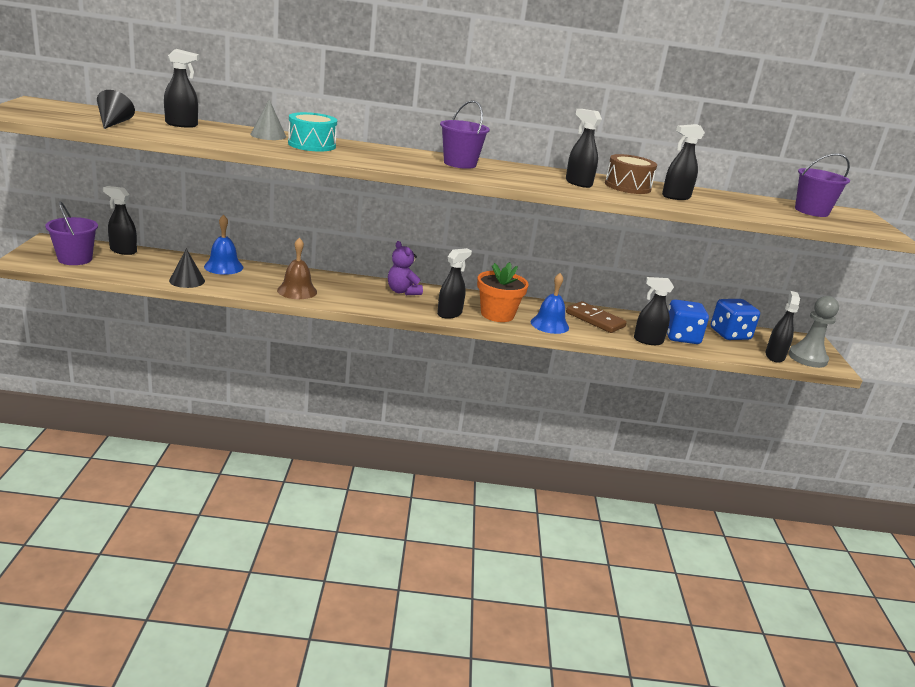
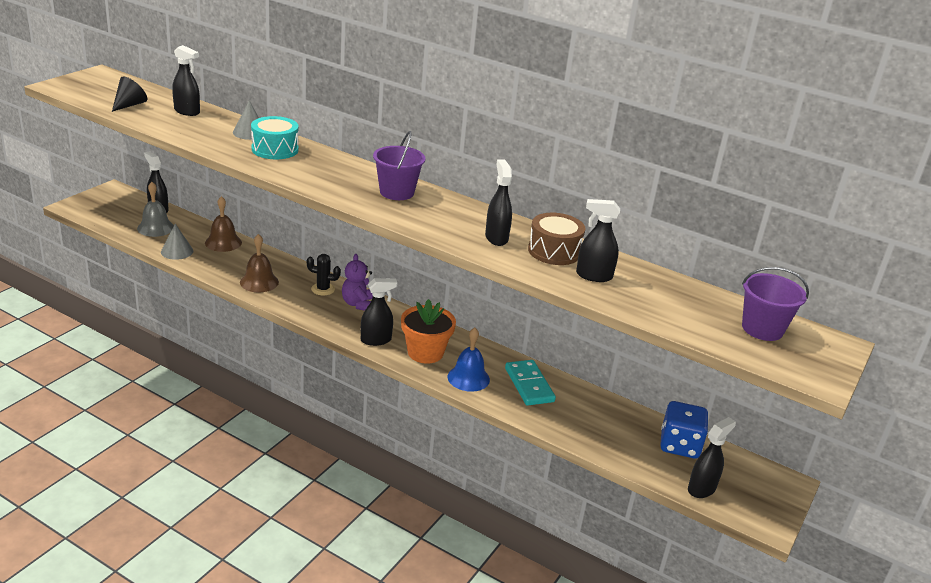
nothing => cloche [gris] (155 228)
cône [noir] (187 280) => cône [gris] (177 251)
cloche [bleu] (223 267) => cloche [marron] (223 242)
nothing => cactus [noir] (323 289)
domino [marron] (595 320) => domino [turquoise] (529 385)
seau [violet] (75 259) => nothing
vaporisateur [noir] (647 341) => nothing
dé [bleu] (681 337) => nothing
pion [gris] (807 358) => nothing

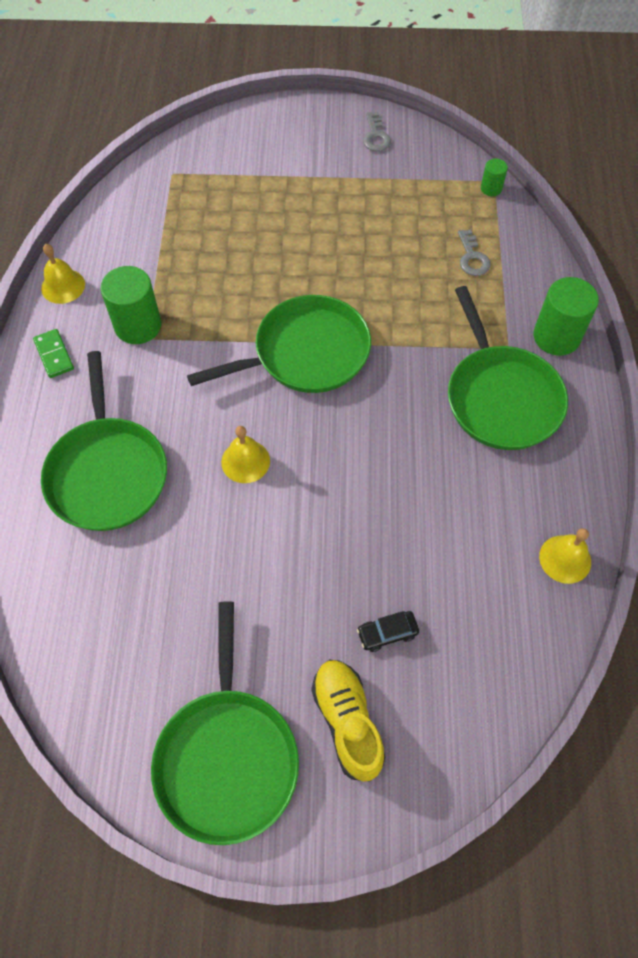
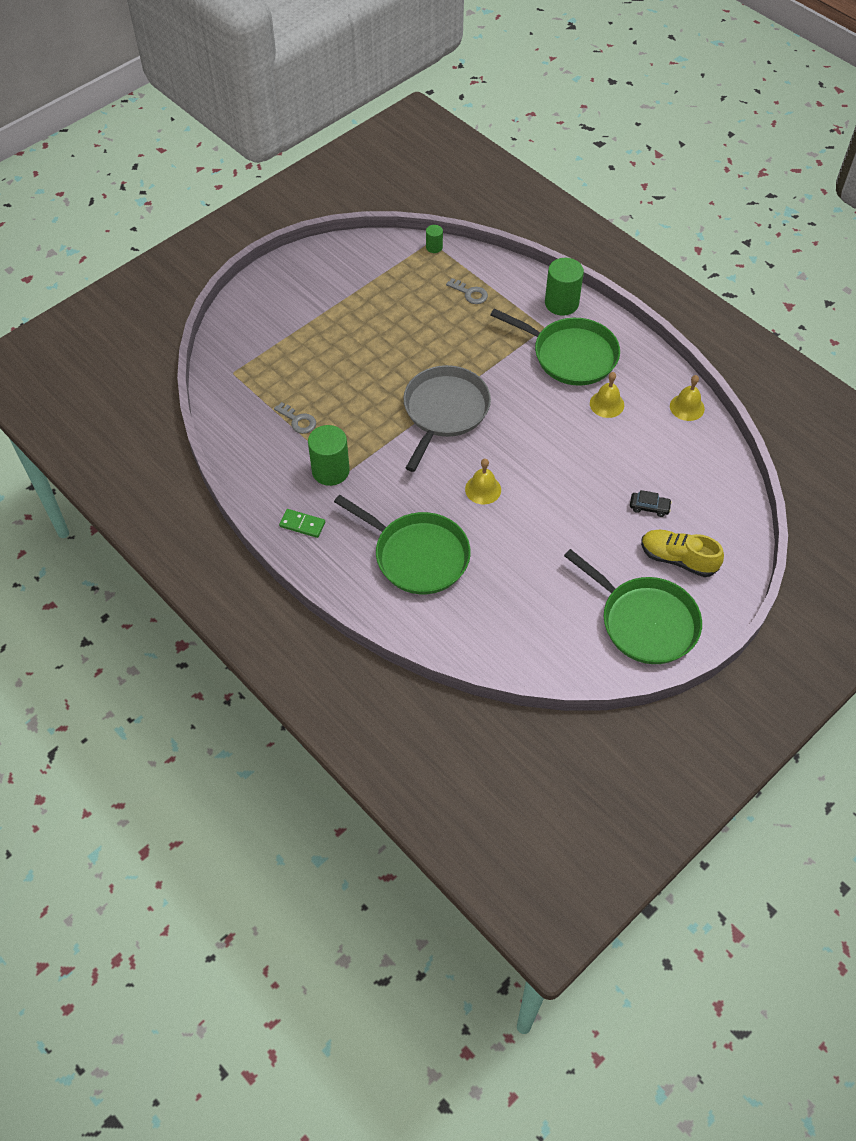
clé [gris] (375 136) => clé [gris] (298 420), relocated
poêle [vert] (306 353) => poêle [gris] (444 411)
cloche [jaune] (63 286) => cloche [jaune] (607 404), relocated
voiture [noir] (387 633) => voiture [noir] (649 507), 105 degrees counterclockwise

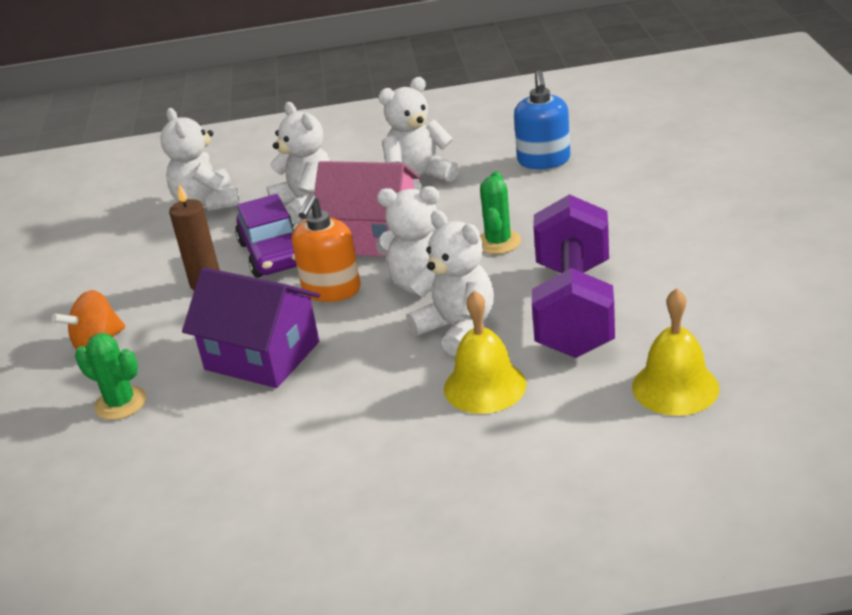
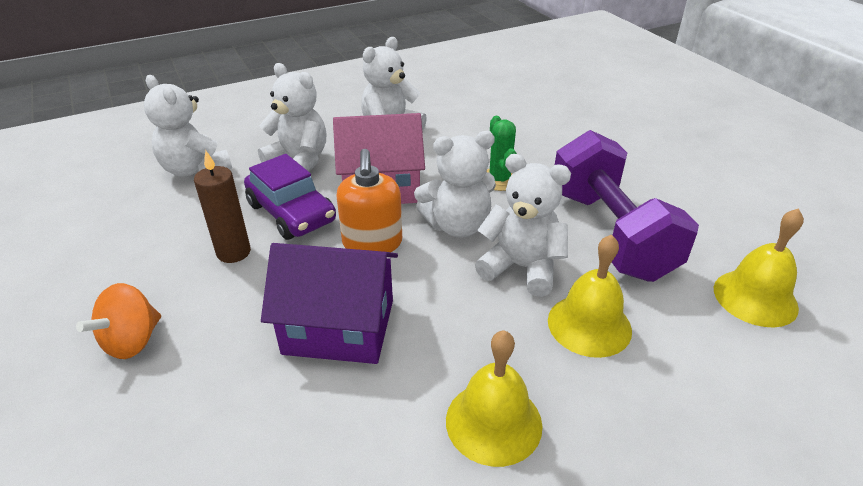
nothing => cloche [jaune] (493 422)
cactus [vert] (121 403) => nothing
distributeur de savon [bleu] (544 160) => nothing

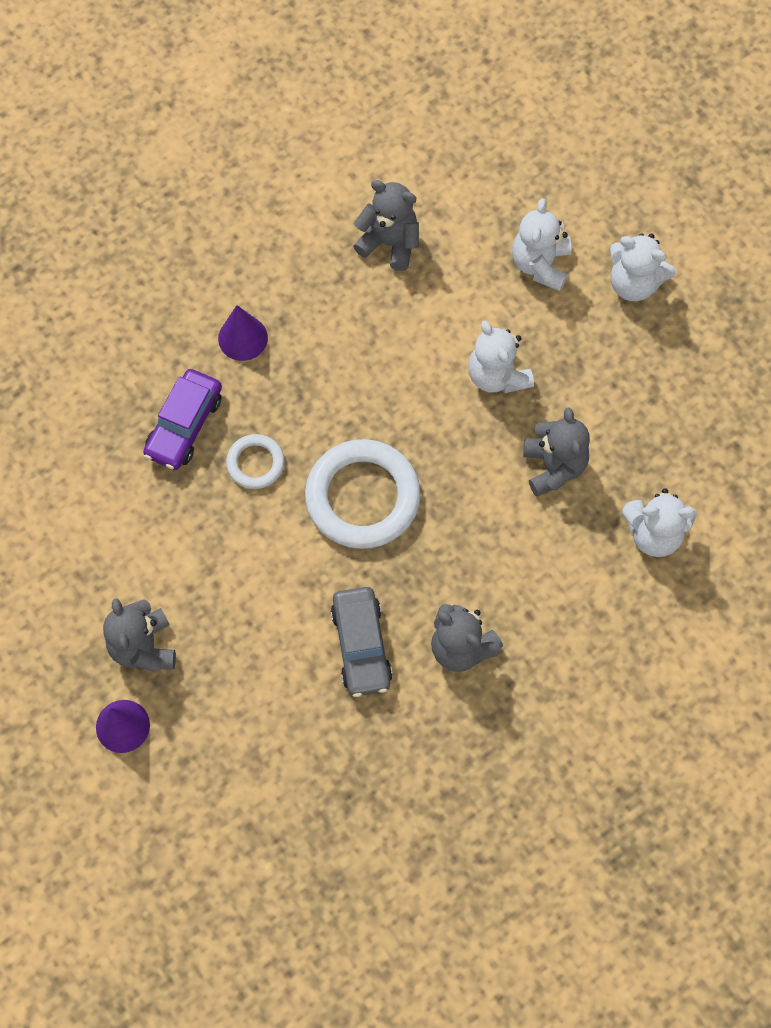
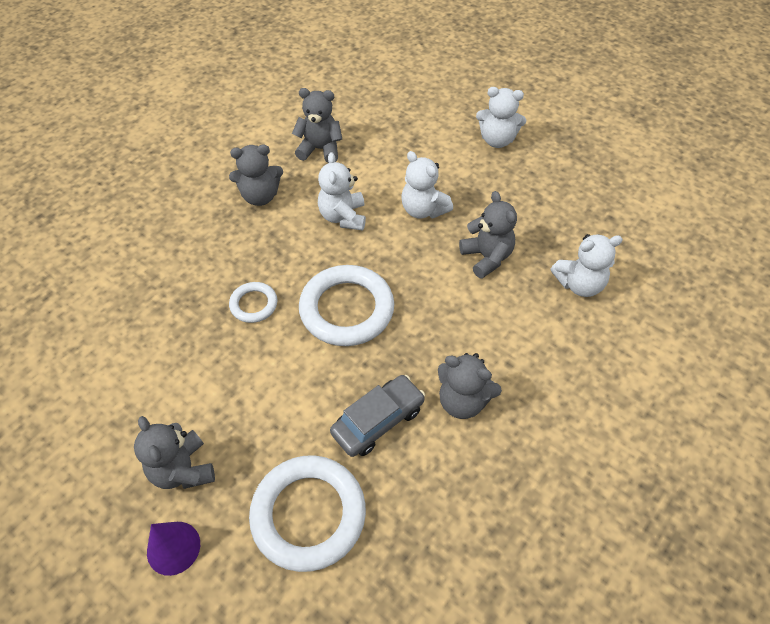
nothing => ours en peluche [gris] (260 196)
nothing => anneau [blanc] (308 514)
ours en peluche [blanc] (540 264) => ours en peluche [blanc] (343 217), relocated
voiture [gris] (361 645) => voiture [gris] (378 421), 105 degrees counterclockwise
voiture [violet] (184 425) => nothing
cône [violet] (243 338) => nothing

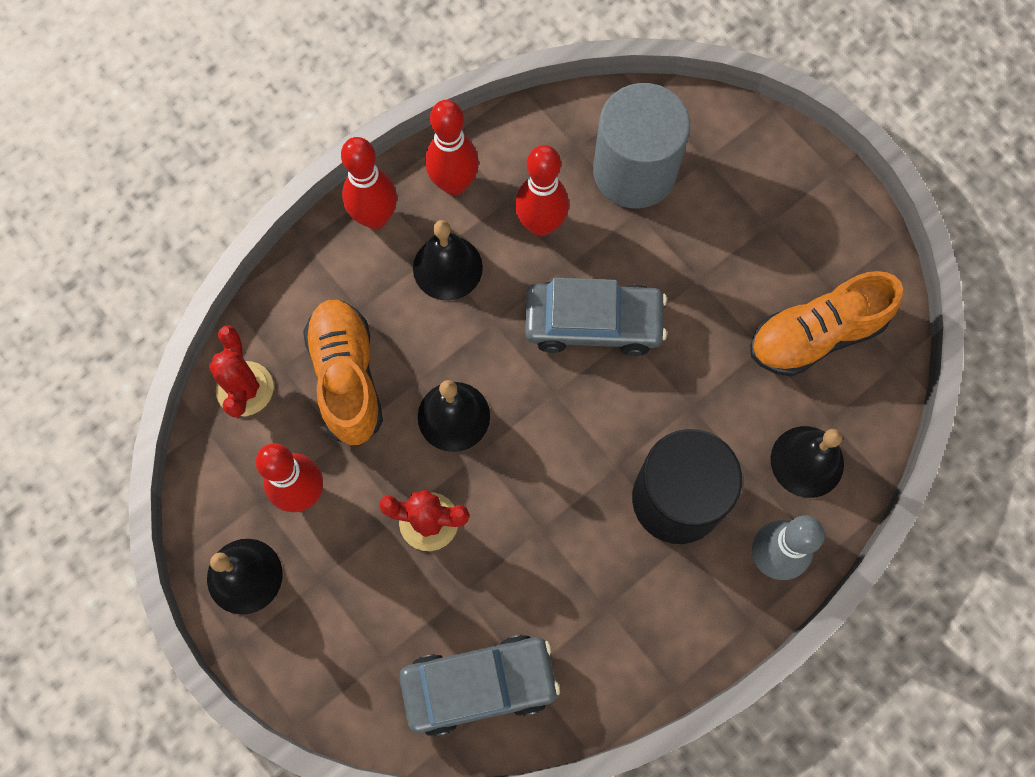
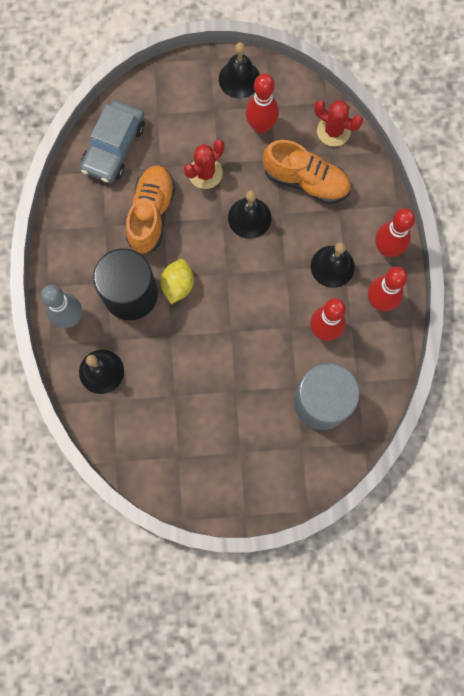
chaussure [orange] (815 335) => chaussure [orange] (151 214), relocated
nothing => citron [jaune] (178 285)
voiture [gris] (593 323) => nothing

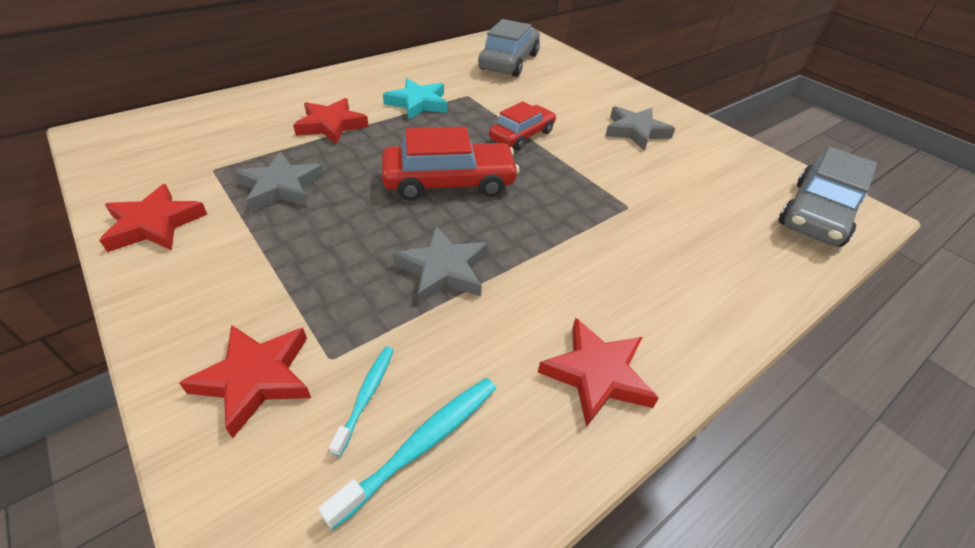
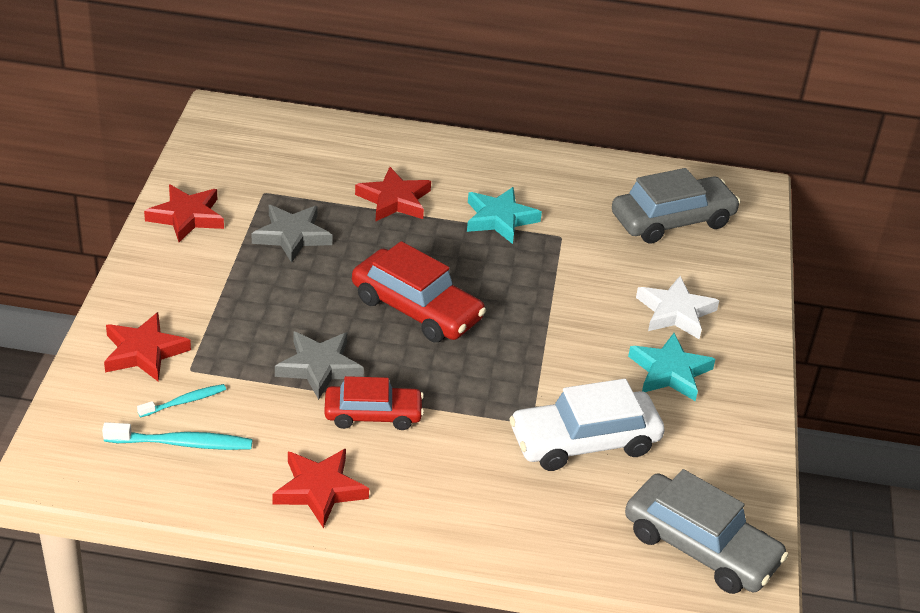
voiture [rouge] (522 135) => voiture [rouge] (373 415), relocated
nothing => voiture [blanc] (584 441)
voiture [gris] (816 213) => voiture [gris] (700 547), 135 degrees counterclockwise
étoile [gris] (636 131) => étoile [turquoise] (669 372)
nothing => étoile [blanc] (675 312)

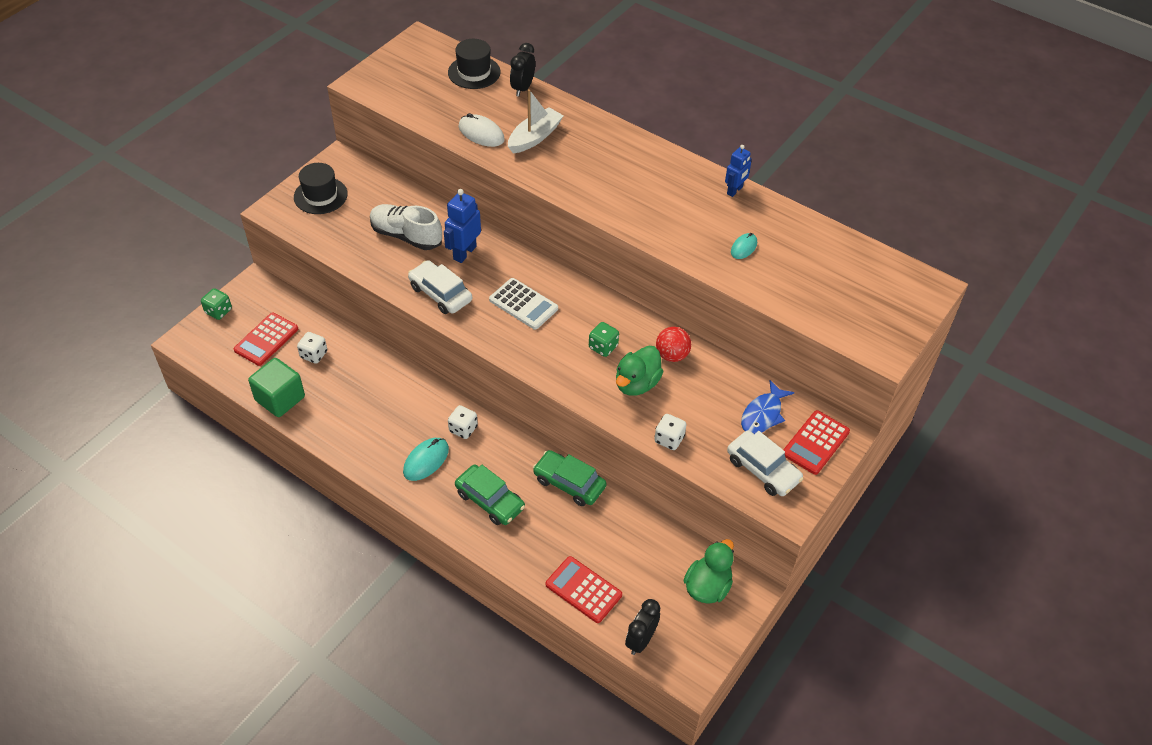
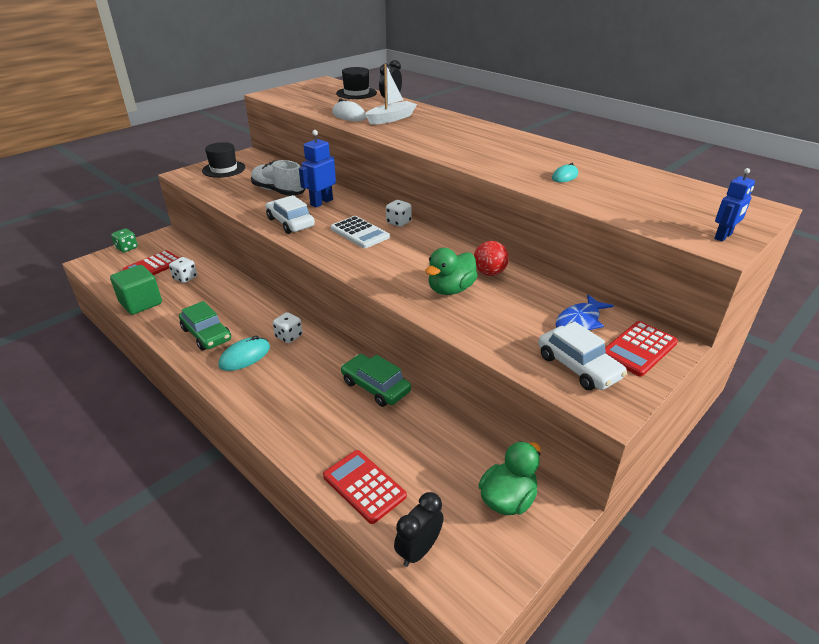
voiture [vert] (490 500) => voiture [vert] (206 334), relocated
dé [blanc] (669 439) => dé [blanc] (398 222), relocated
robot [bleu] (735 190) => robot [bleu] (723 236), relocated
dé [vert] (603 347) => nothing

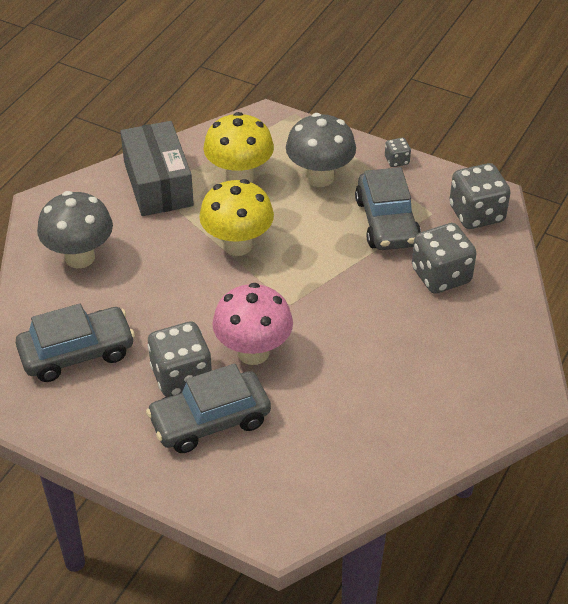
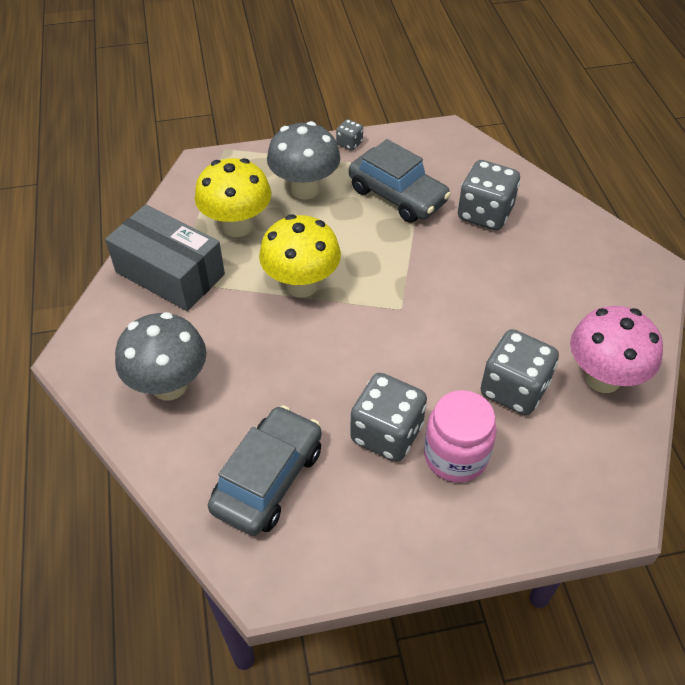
voiture [gris] (210 421) => bocal [rose] (455 456)
dé [gris] (476 214) => dé [gris] (514 389), relocated
champignon [rose] (253 352) => champignon [rose] (602 378), relocated

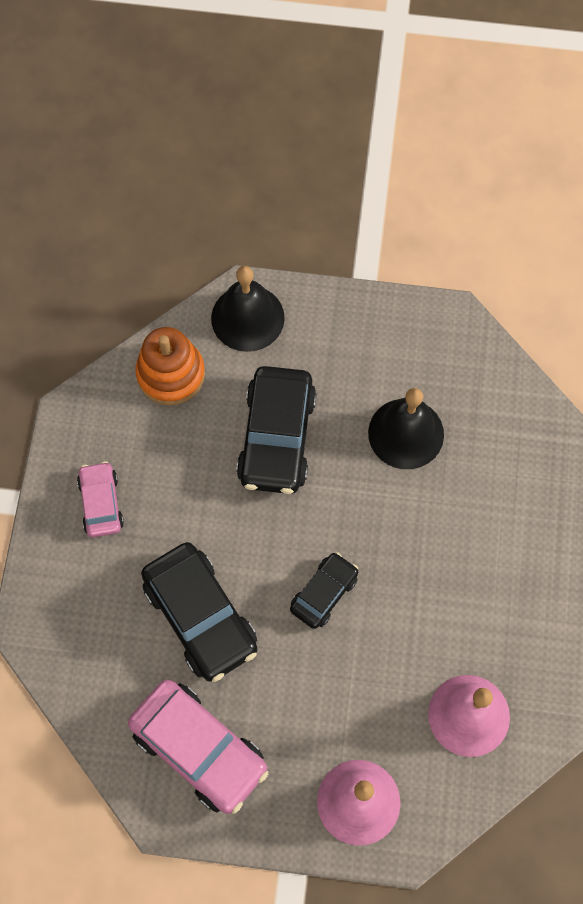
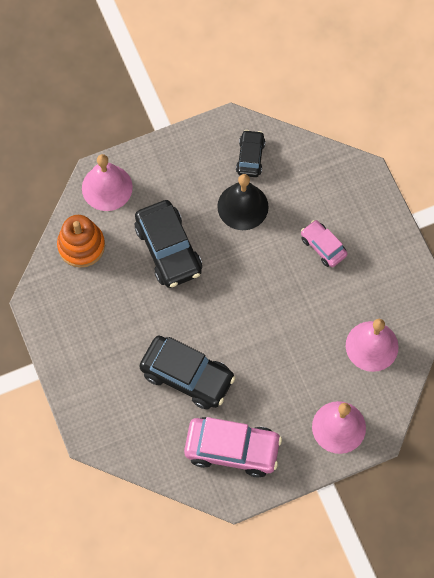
cloche [noir] (247 318) => cloche [rose] (107 187)
voiture [noir] (324 593) => voiture [noir] (250 157), relocated
voiture [rose] (101 503) => voiture [rose] (323 246), relocated

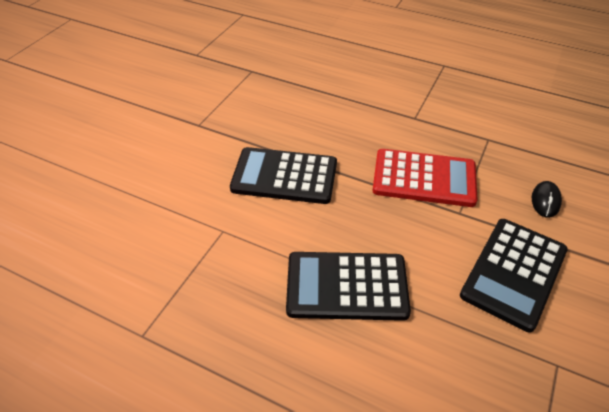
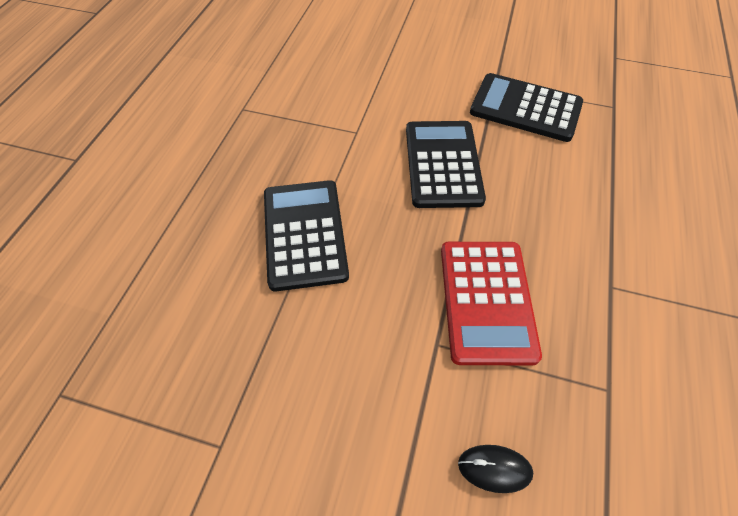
calculatrice [noir] (514 273) => calculatrice [noir] (525 108), relocated

